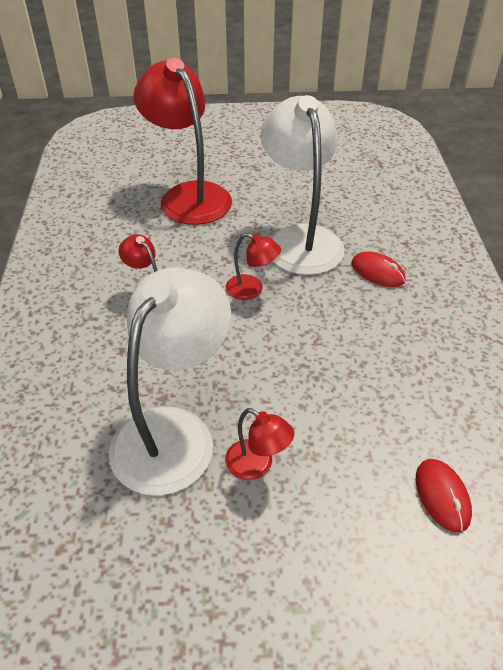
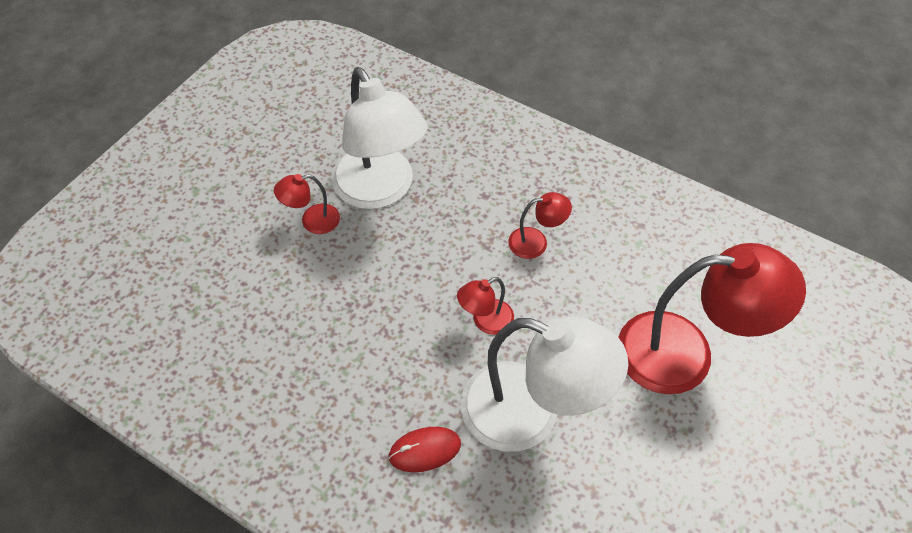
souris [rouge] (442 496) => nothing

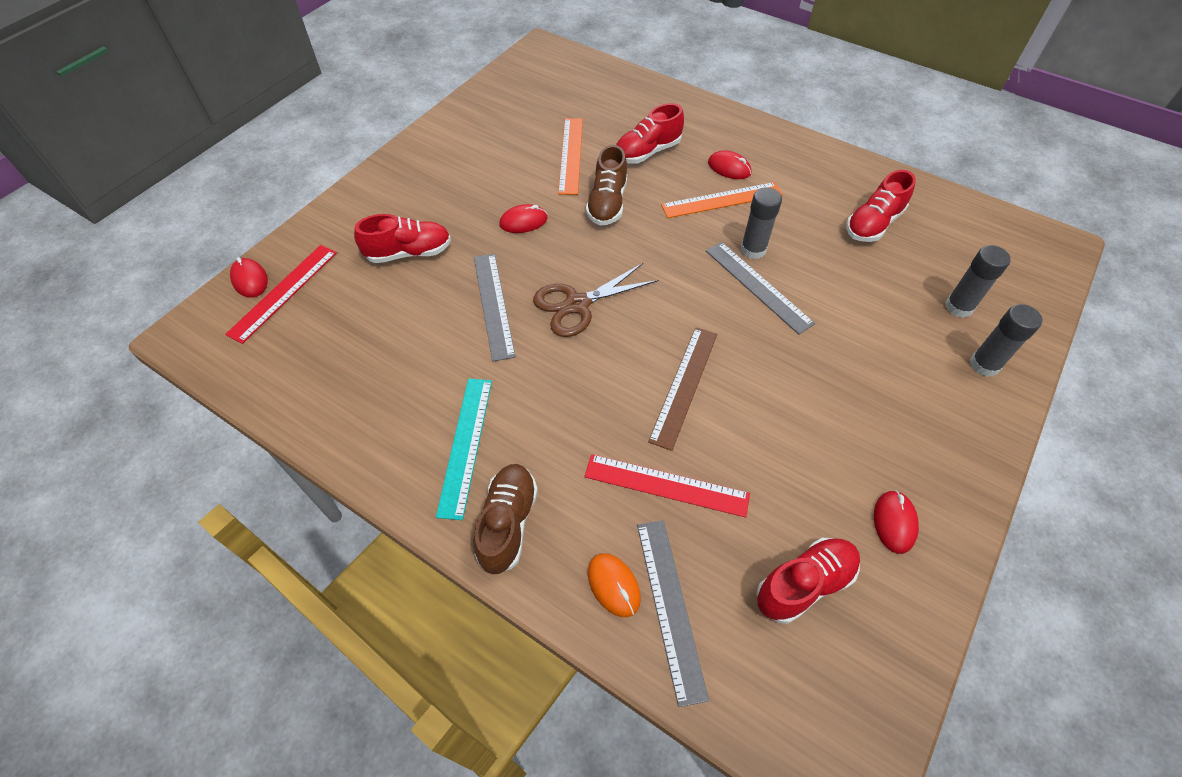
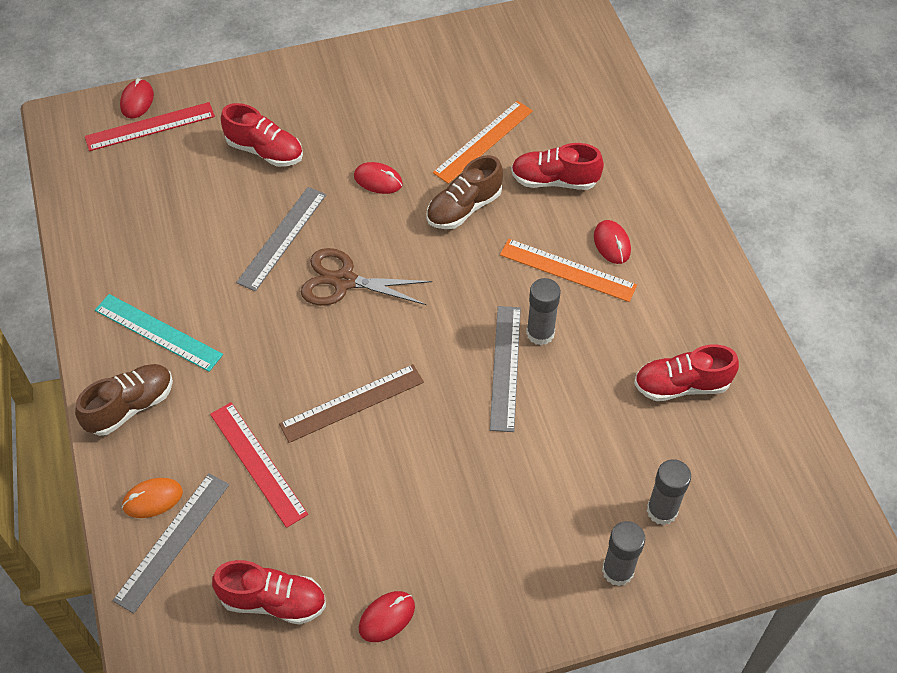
règle [turquoise] (466 445) => règle [turquoise] (158 332), 75 degrees clockwise
souris [orange] (613 585) => souris [orange] (152 499), 60 degrees clockwise

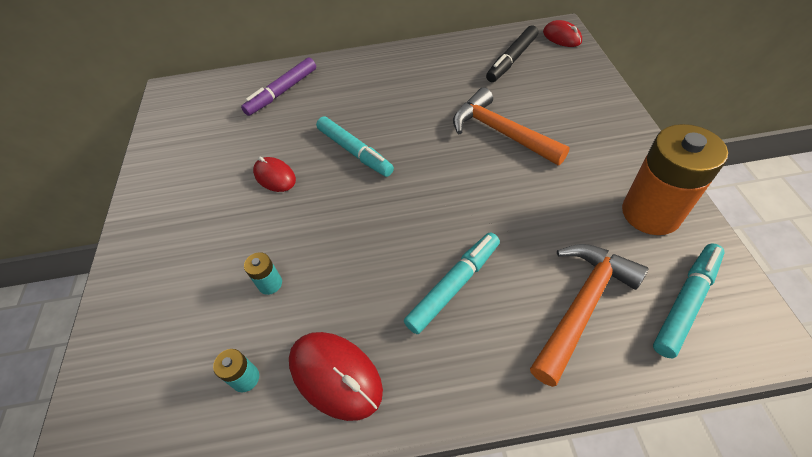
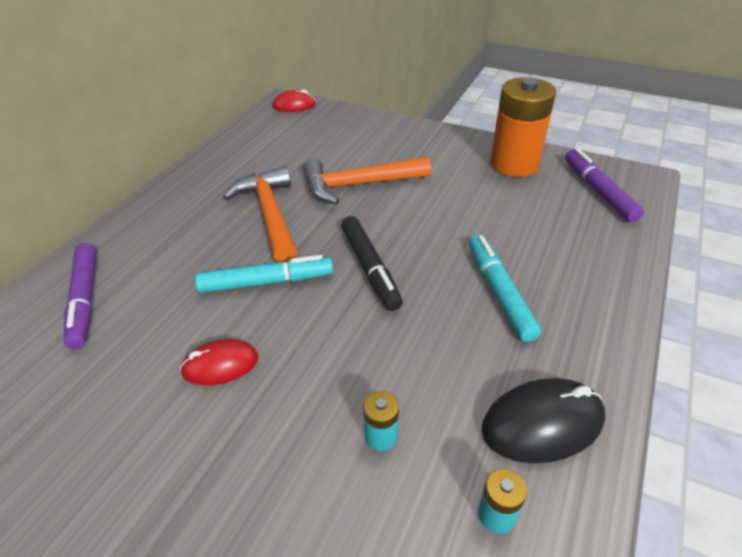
marteau [orange] (582 306) => marteau [orange] (270 214), relocated
feutre [noir] (512 60) => feutre [noir] (370 268), relocated
souris [rouge] (335 376) => souris [noir] (542 423)
feutre [turquoise] (686 302) => feutre [violet] (598 191)

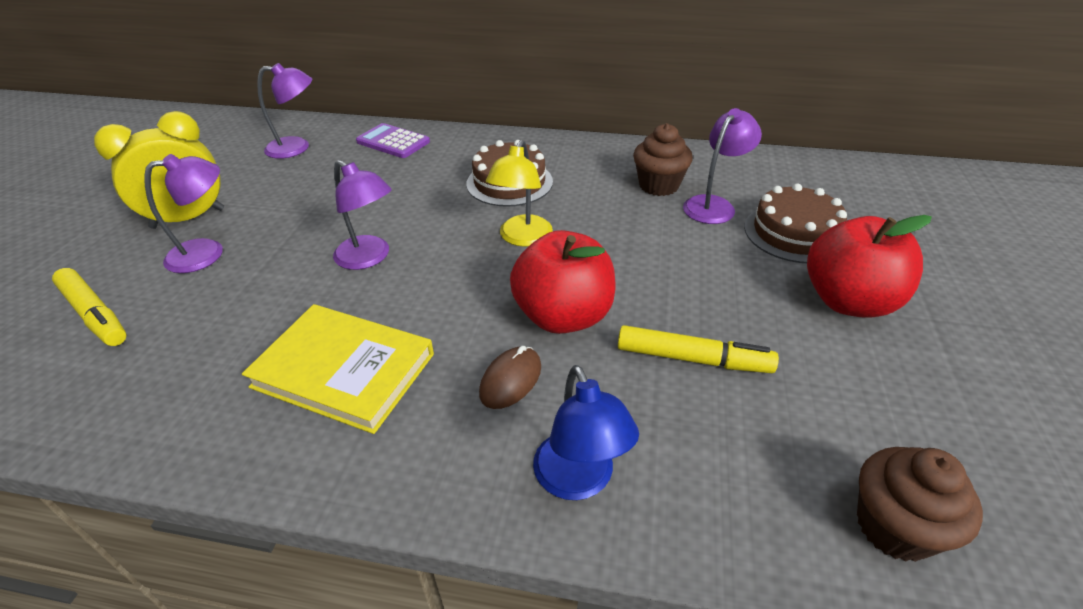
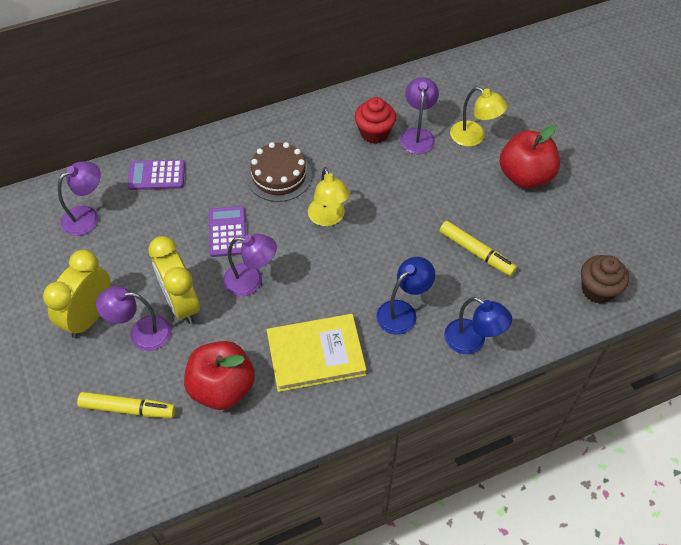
lampe [violet] (207 253) => lampe [violet] (141 333), 120 degrees counterclockwise
nothing => réveil [jaune] (181 303)
pomme [rouge] (563 316) => pomme [rouge] (222 388), relocated
nothing => calculatrice [violet] (227 232)
muffin [marron] (658 185) => muffin [rouge] (374 133)
souris [marron] (511 380) => lampe [bleu] (403 312)
feutre [jaune] (692 358) => feutre [jaune] (476 252), 60 degrees clockwise
gâteau [marron] (794 233) => lampe [jaune] (474 137)

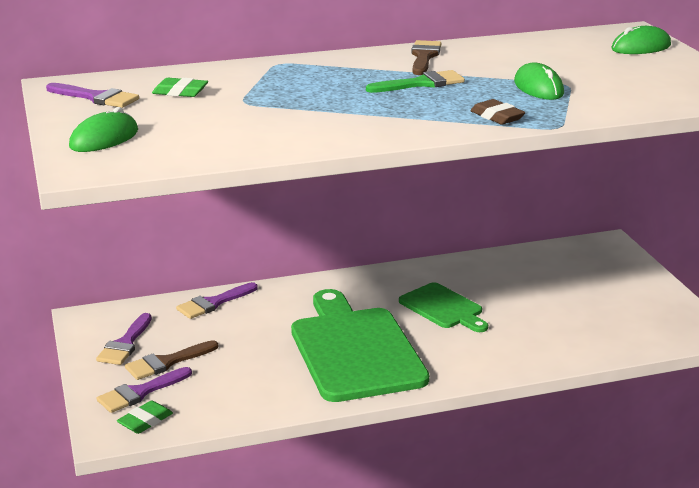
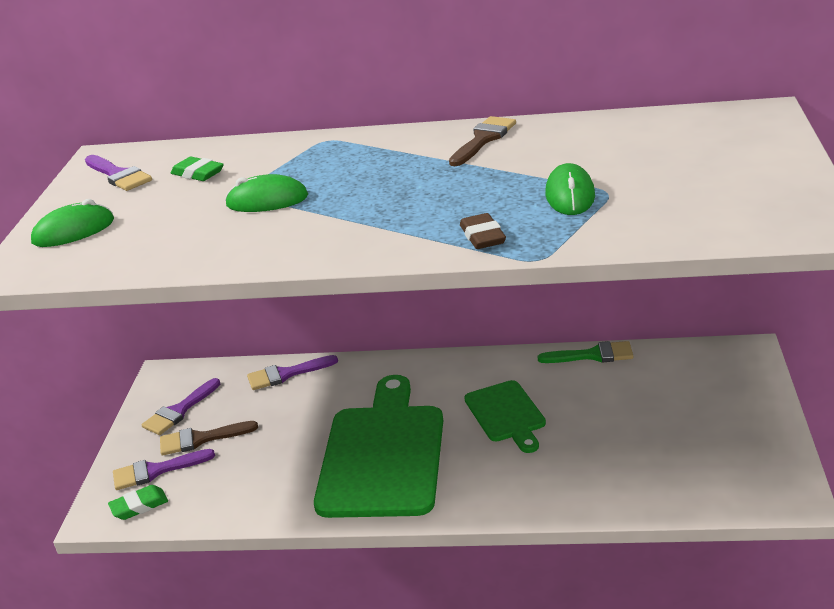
souris [vert] (641 47) => souris [vert] (267 201), relocated
pinceau [vert] (421 83) => pinceau [vert] (593 355), relocated

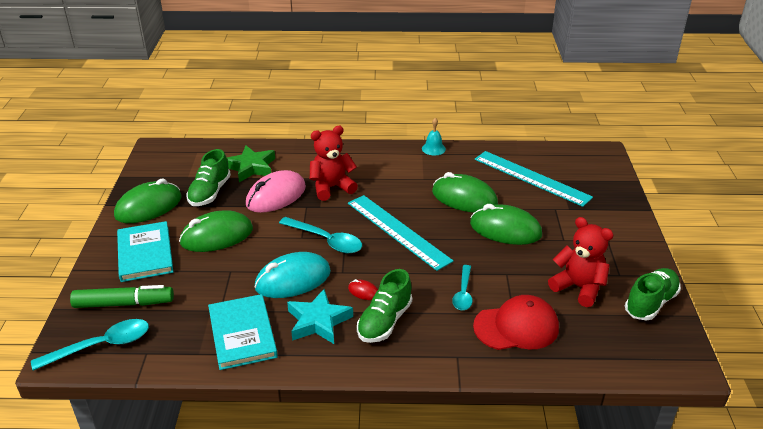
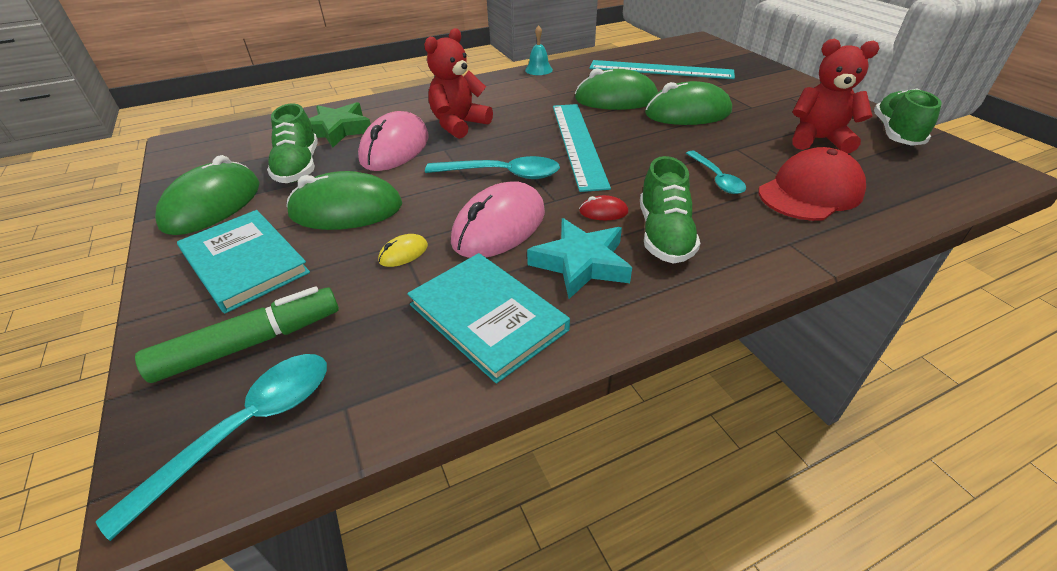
souris [vert] (217 236) => souris [vert] (346 210), 45 degrees clockwise
nothing => souris [jaune] (403 253)
souris [turquoise] (293 280) => souris [rose] (499 227)
règle [turquoise] (398 231) => règle [turquoise] (578 143), 60 degrees clockwise

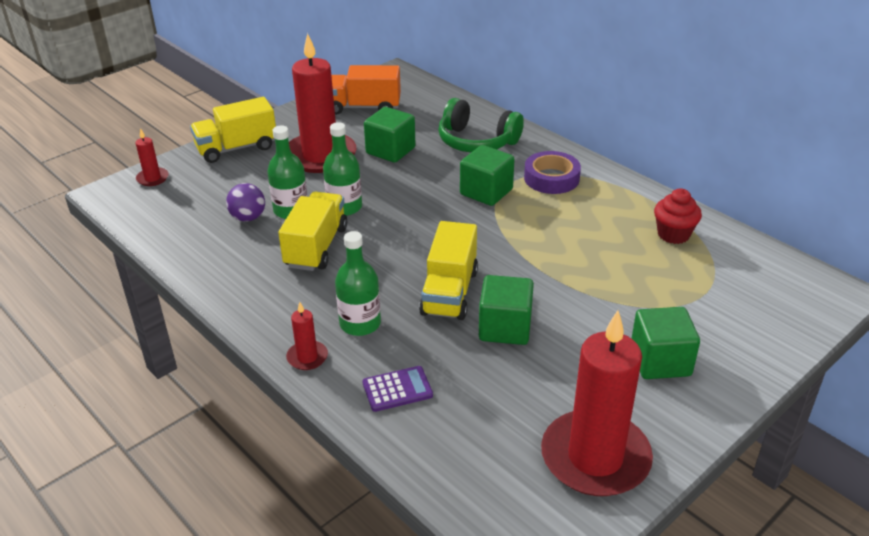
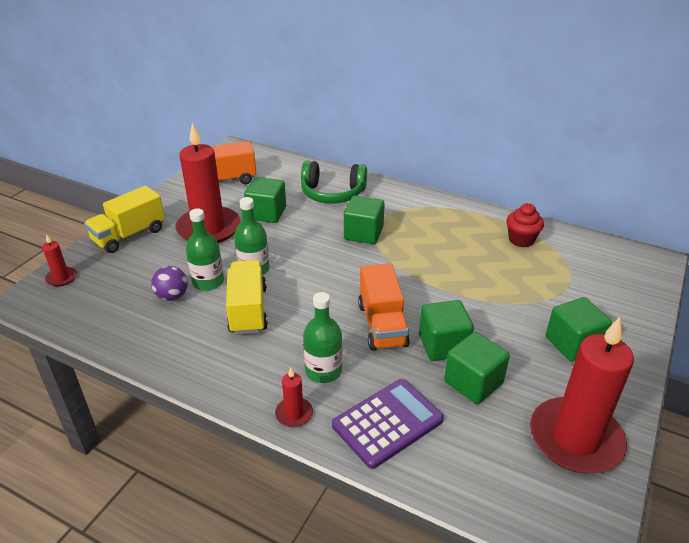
calculatrice [violet] (397 389) => calculatrice [violet] (387 423), x1.71
camion [jaune] (449 292) => camion [orange] (382 325)
nothing => cube [vert] (473 382)
ruban adhésif [violet] (551 178) => nothing

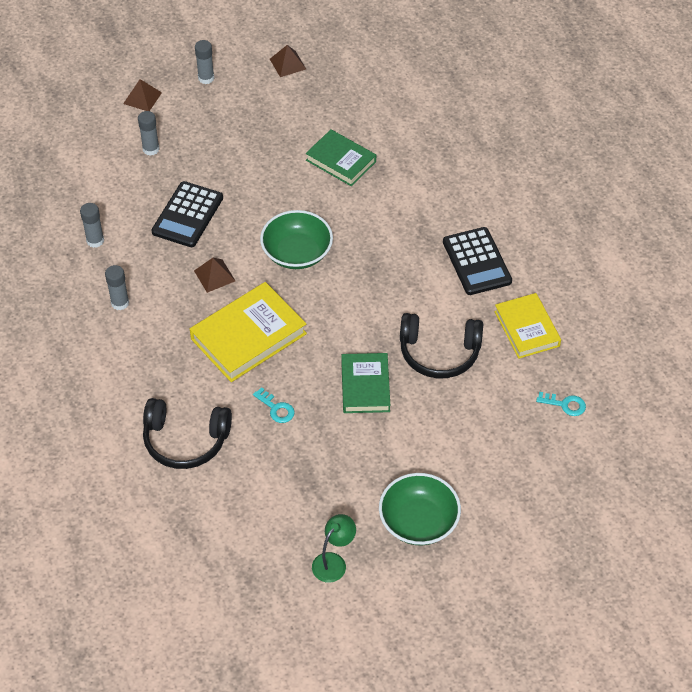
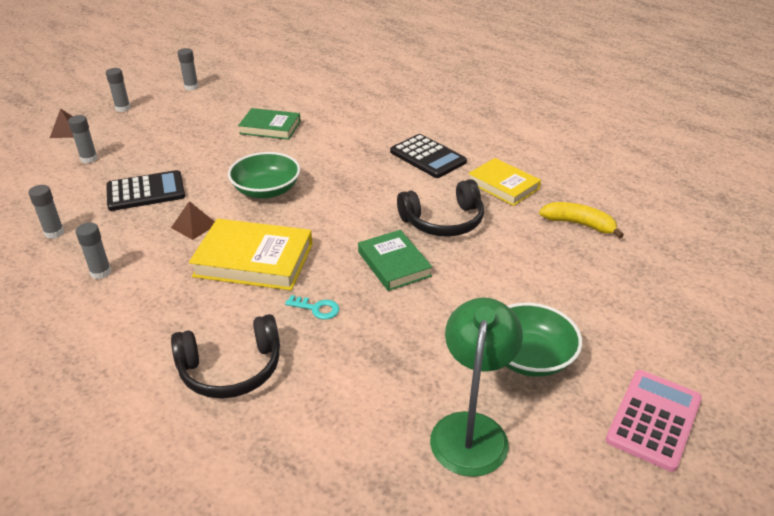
calculatrice [noir] (188 215) => calculatrice [noir] (146 191), 105 degrees counterclockwise
pyramide [marron] (288 64) => bâton de colle [gris] (191 87)
livre [jaune] (248 336) => livre [jaune] (254 260), 75 degrees clockwise
lampe [vert] (333 562) => lampe [vert] (471 429), x1.80
clé [turquoise] (565 404) => banane [jaune] (579 224)
nothing => calculatrice [rose] (653 419)

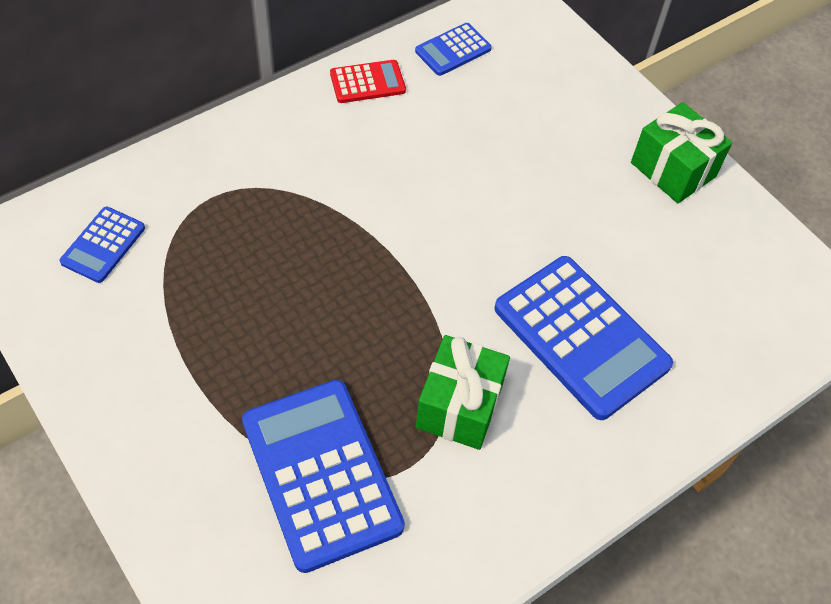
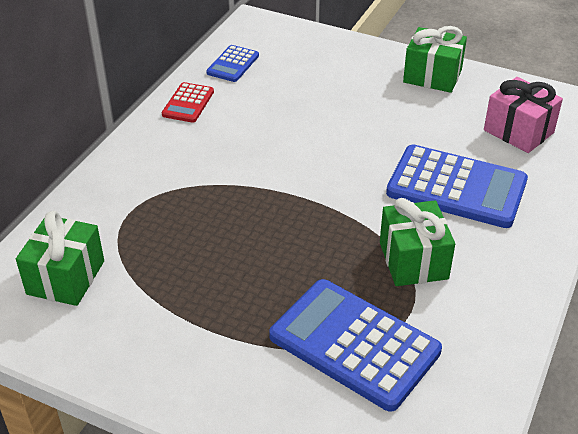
calculatrice [bleu] (103 245) => cadeau [vert] (66 277)
calculatrice [rouge] (367 82) => calculatrice [rouge] (188 103), 150 degrees clockwise
nothing => cadeau [rose] (518 131)

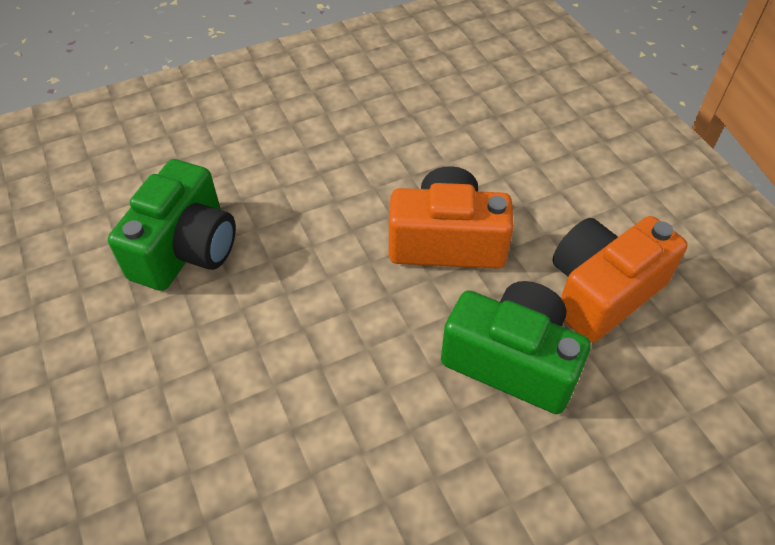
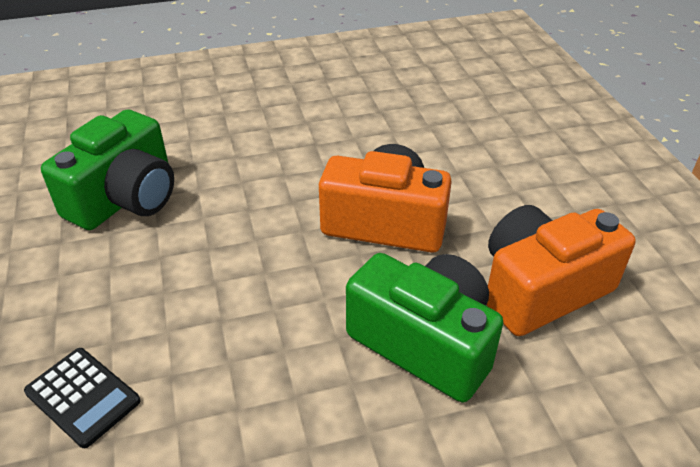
nothing => calculatrice [noir] (83 397)

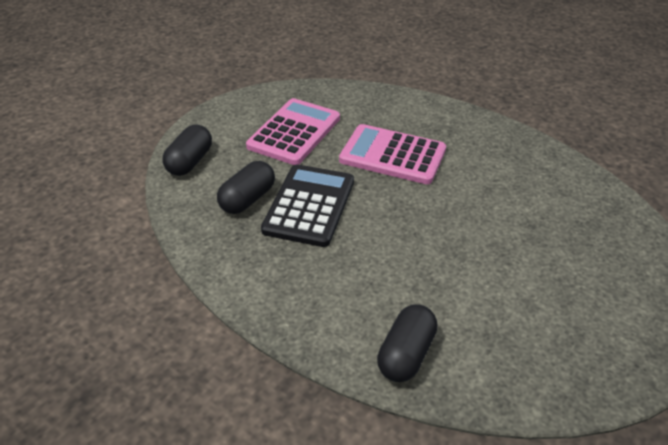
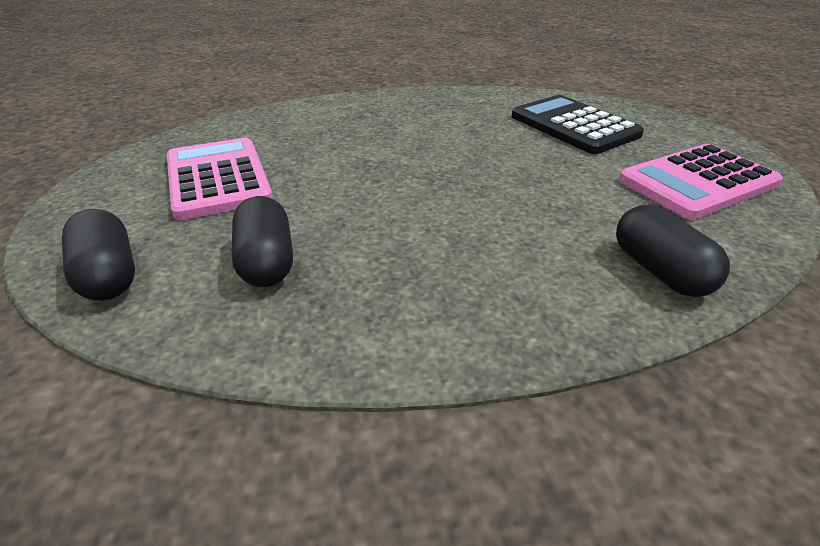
calculatrice [noir] (309 205) => calculatrice [noir] (573 126), relocated
calculatrice [rose] (392 155) => calculatrice [rose] (698 182), relocated

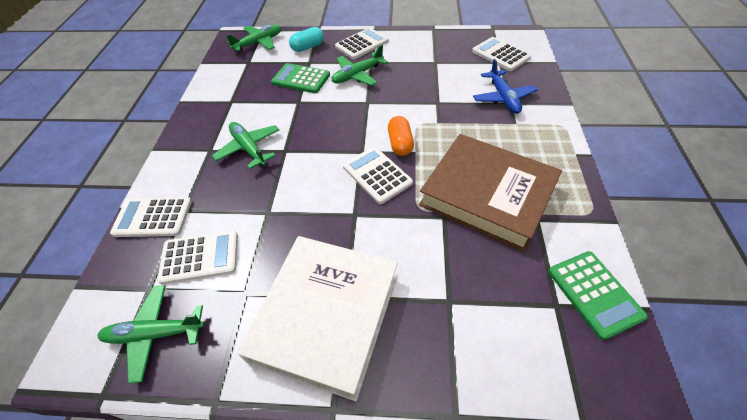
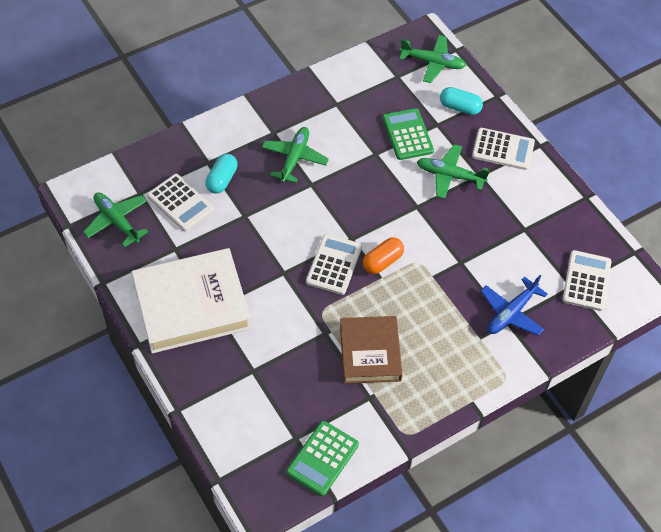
nothing => gélule [turquoise] (222 180)
livre [marron] (487 195) => livre [marron] (370 352), x0.65
calculatrice [blanc] (153 217) => nothing

